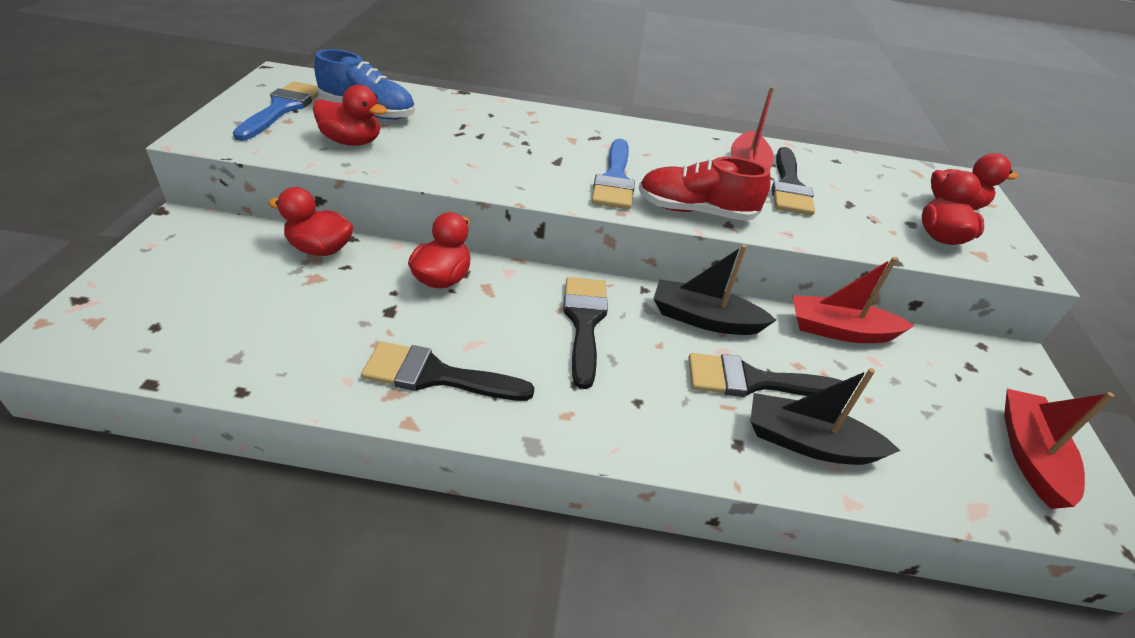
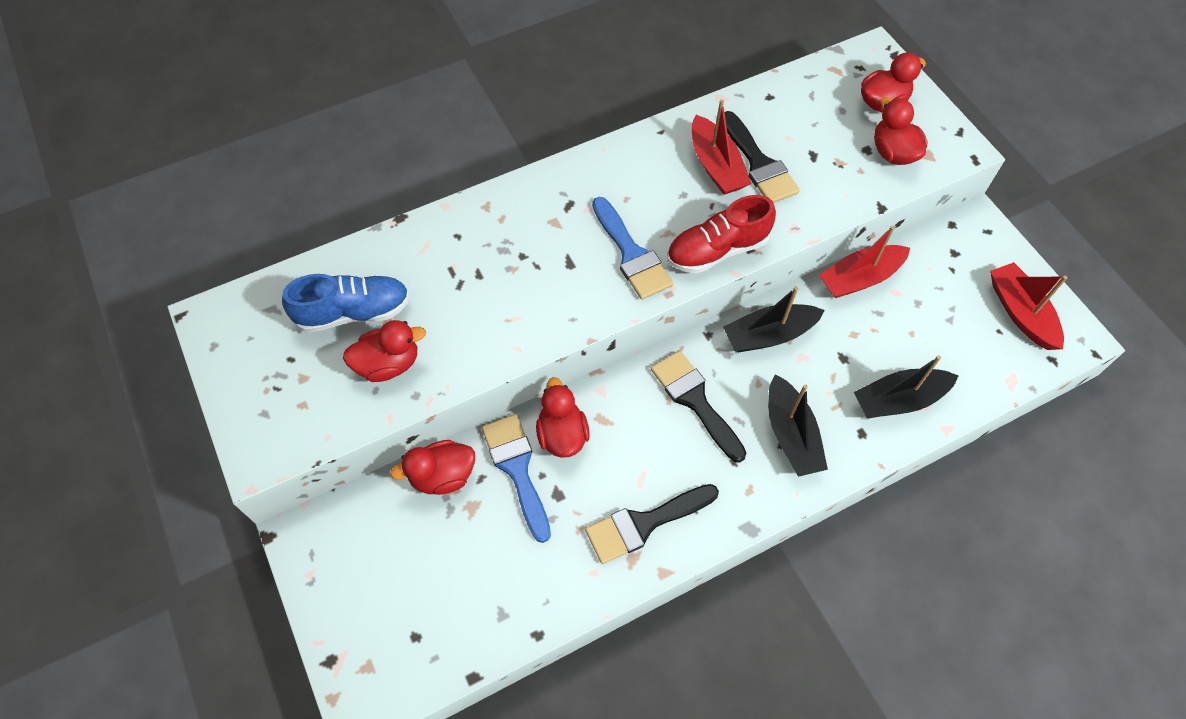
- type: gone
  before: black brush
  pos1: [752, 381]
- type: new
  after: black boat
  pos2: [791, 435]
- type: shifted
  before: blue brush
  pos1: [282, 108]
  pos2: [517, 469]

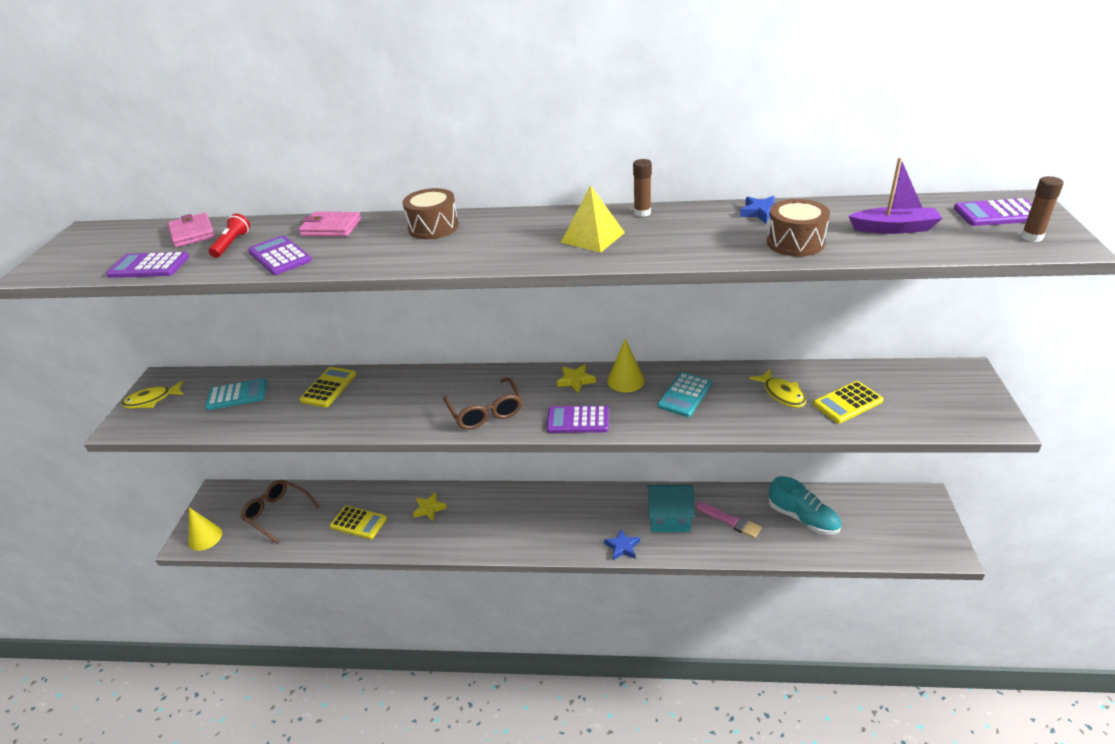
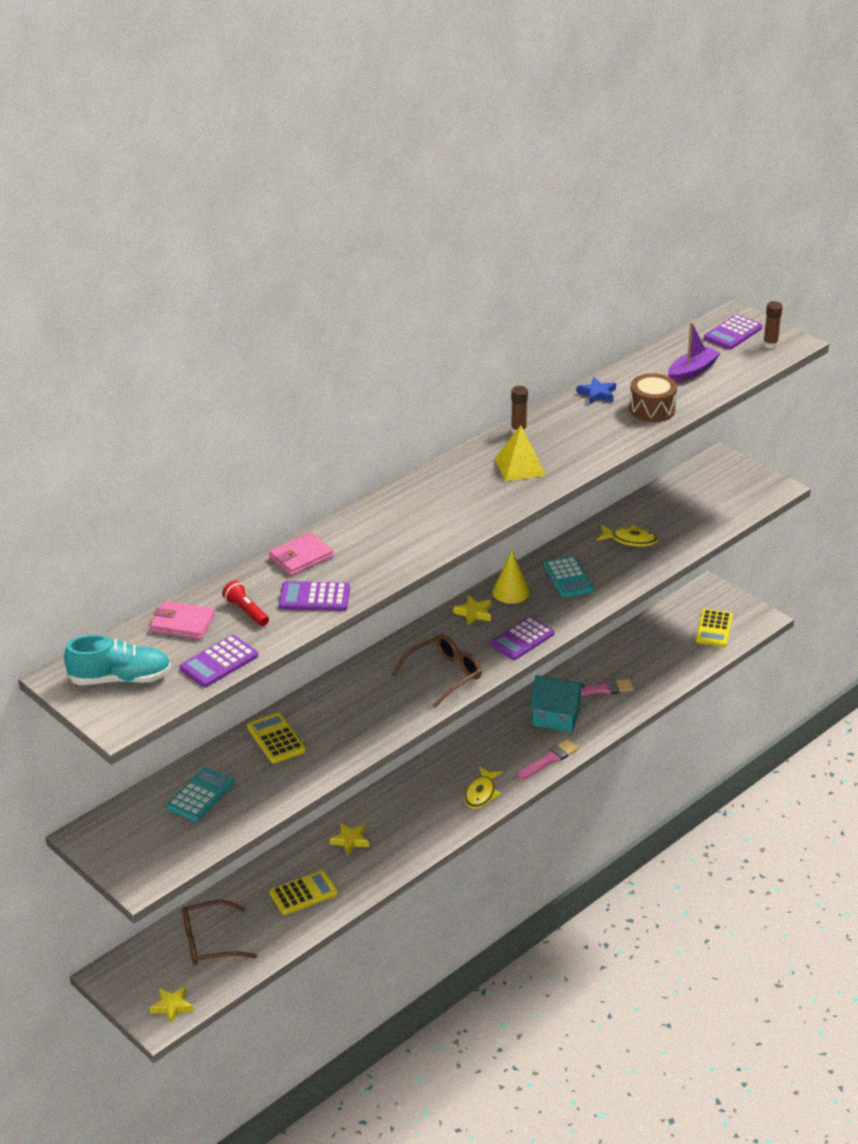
- type: gone
  before: brown drum
  pos1: [433, 227]
- type: shifted
  before: yellow fish
  pos1: [152, 400]
  pos2: [481, 793]
- type: shifted
  before: turquoise shoe
  pos1: [803, 518]
  pos2: [120, 679]
- type: shifted
  before: yellow calculator
  pos1: [847, 403]
  pos2: [714, 629]
- type: swapped
  before: yellow cone
  after: yellow star
  pos1: [205, 537]
  pos2: [172, 1006]
- type: swapped
  before: blue star
  after: pink brush
  pos1: [622, 547]
  pos2: [549, 759]
- type: rotated
  before: brown glasses
  pos1: [485, 412]
  pos2: [444, 675]
  turn: -60
- type: rotated
  before: turquoise house
  pos1: [669, 519]
  pos2: [556, 717]
  turn: 60

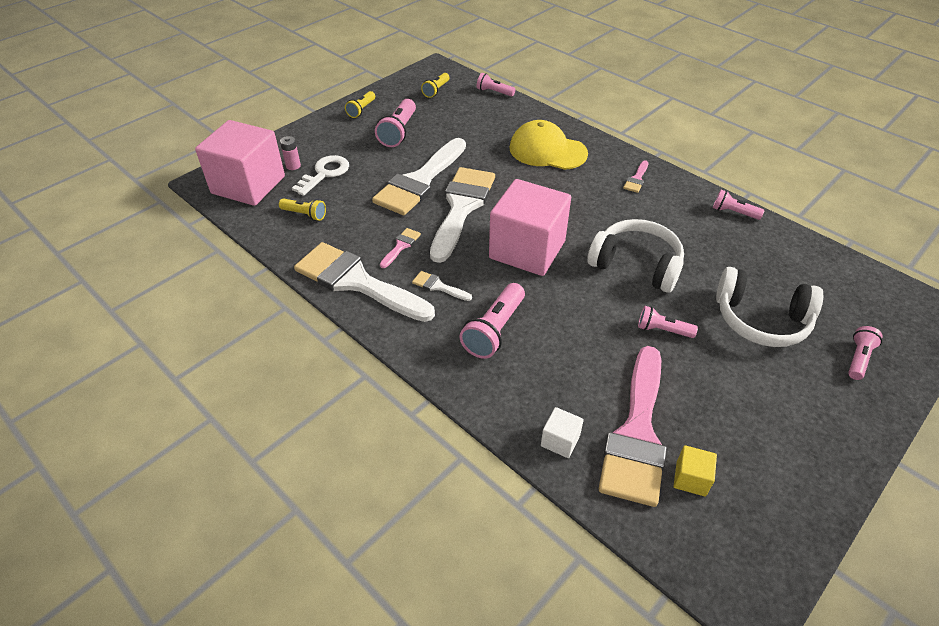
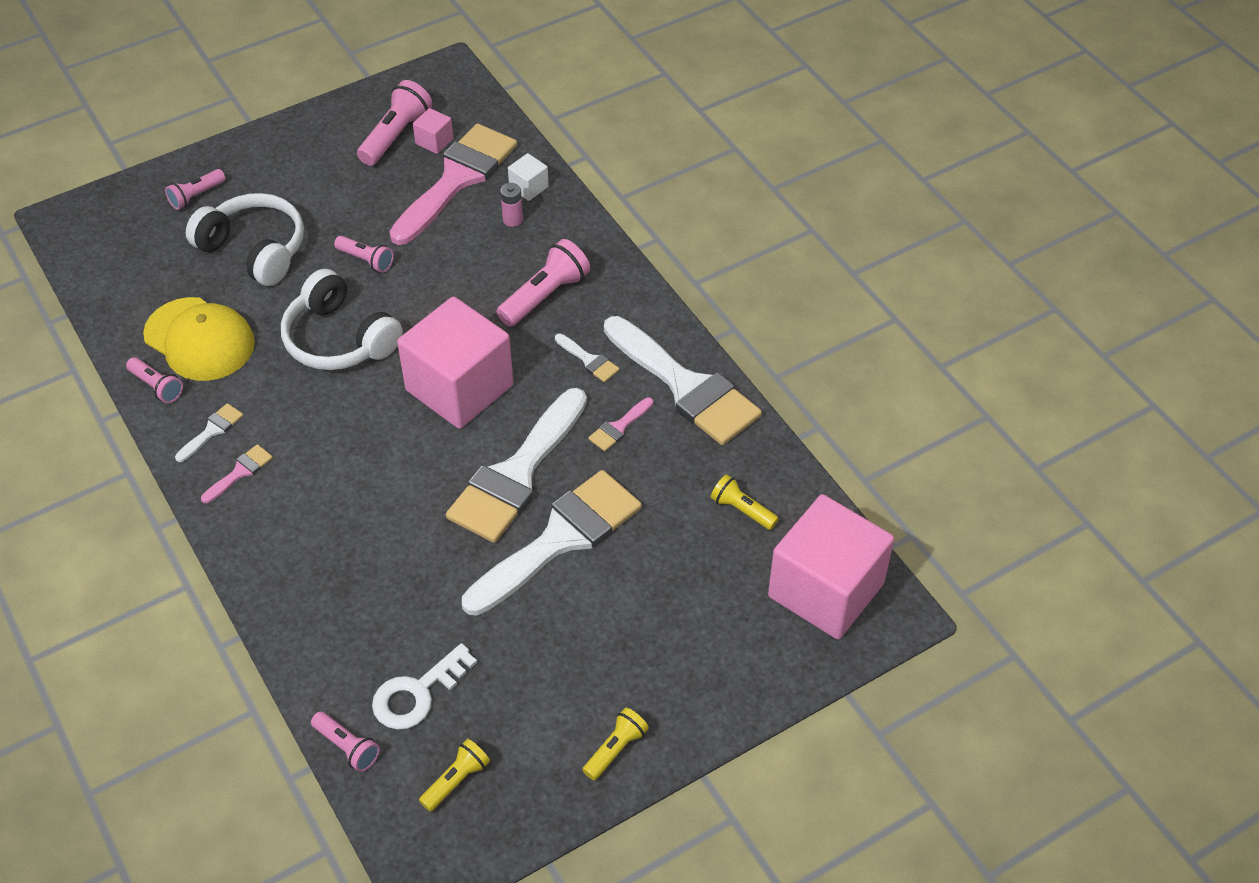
- type: new
  after: white brush
  pos2: [212, 431]
- type: shifted
  before: pink battery
  pos1: [293, 166]
  pos2: [512, 220]
- type: shifted
  before: white key
  pos1: [325, 173]
  pos2: [417, 693]
- type: shifted
  before: pink flashlight
  pos1: [398, 132]
  pos2: [395, 136]
- type: shifted
  before: yellow cap
  pos1: [547, 151]
  pos2: [199, 339]
- type: repainted
  before: yellow cube
  after: pink cube
  pos1: [691, 478]
  pos2: [434, 141]

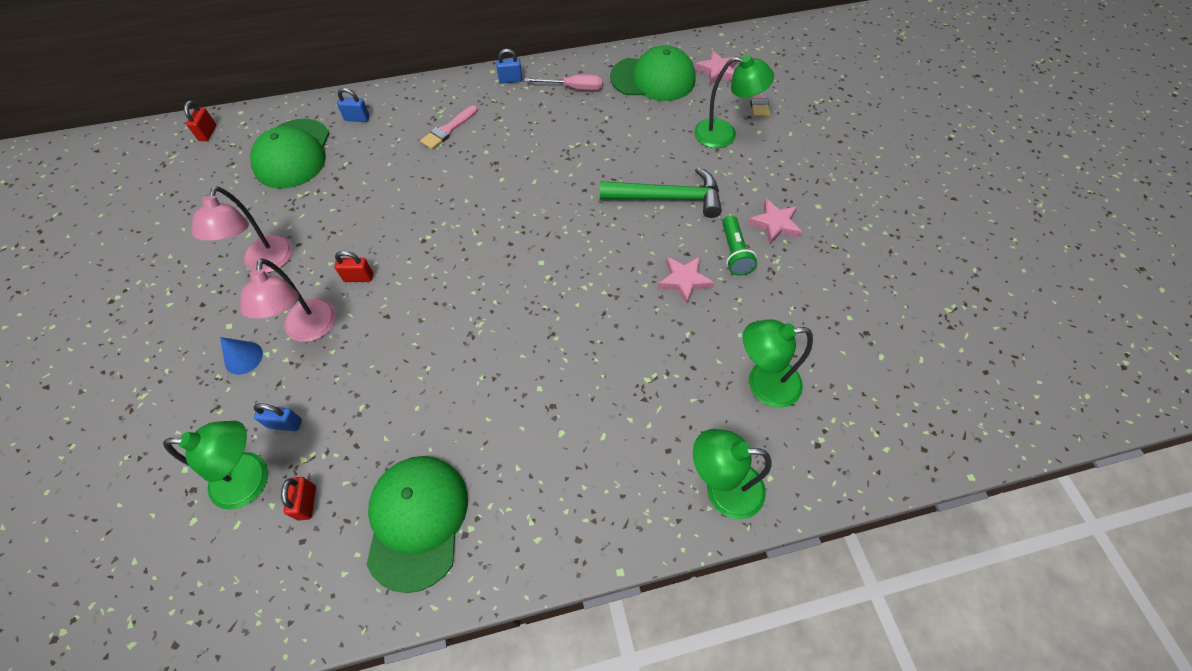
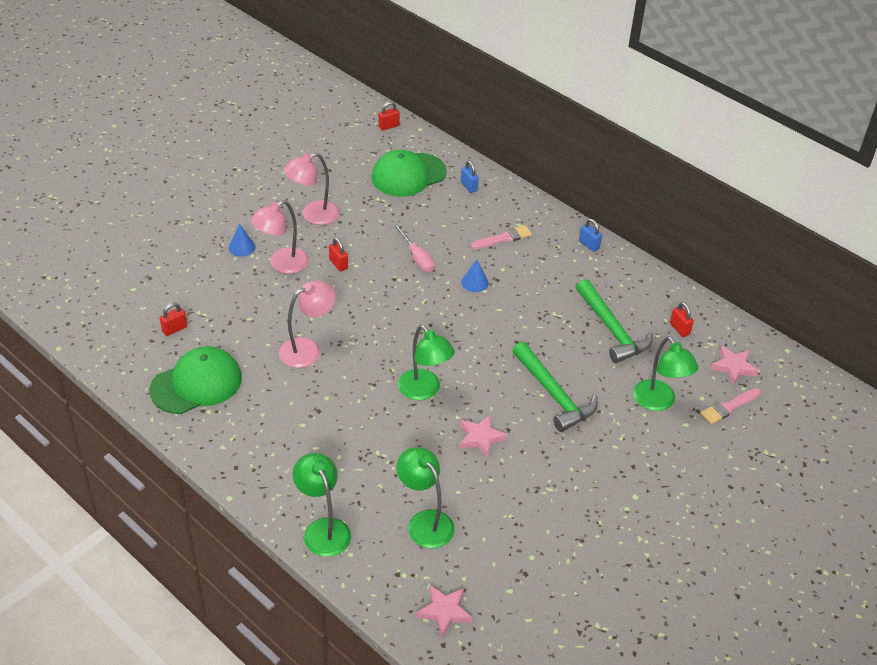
- type: gone
  before: blue padlock
  pos1: [285, 424]
- type: gone
  before: green flashlight
  pos1: [734, 253]
- type: new
  after: pink lamp
  pos2: [308, 349]
- type: new
  after: blue cone
  pos2: [475, 282]
- type: new
  after: green hammer
  pos2: [612, 329]
- type: shifted
  before: green lamp
  pos1: [252, 479]
  pos2: [424, 391]
- type: shifted
  before: pink screwdriver
  pos1: [573, 88]
  pos2: [416, 257]
- type: shifted
  before: pink star
  pos1: [774, 224]
  pos2: [444, 612]
- type: swapped
  before: green cap
  after: red padlock
  pos1: [653, 79]
  pos2: [679, 329]
- type: rotated
  before: pink brush
  pos1: [448, 130]
  pos2: [504, 238]
  turn: 150

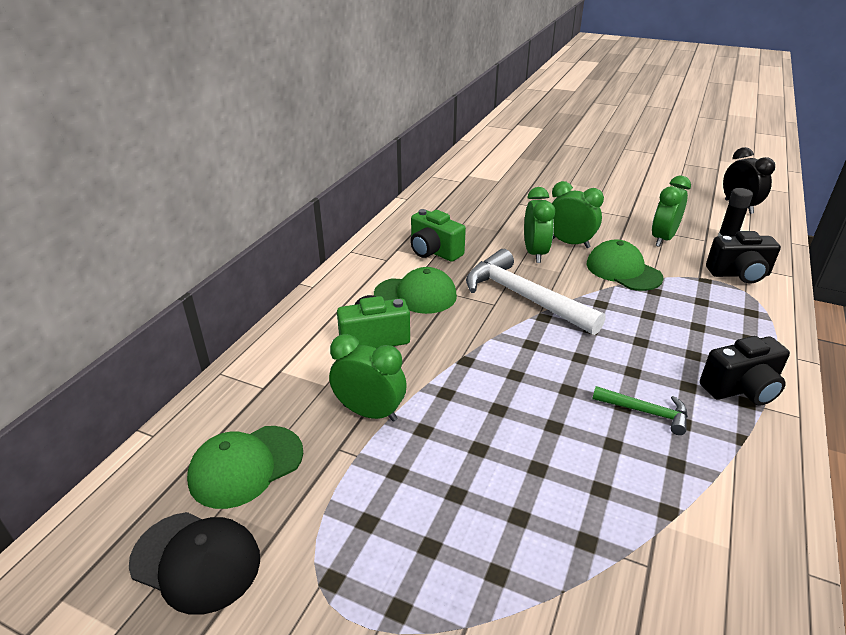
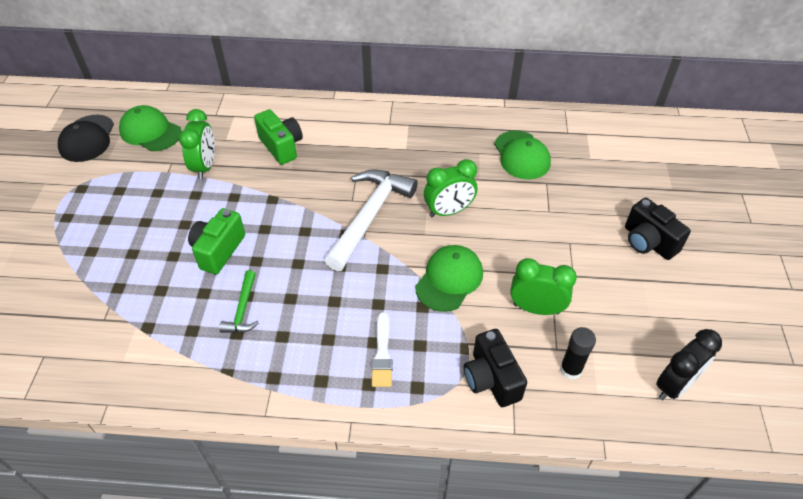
- type: gone
  before: green clock
  pos1: [569, 243]
- type: new
  after: white brush
  pos2: [382, 353]
- type: shifted
  before: green cap
  pos1: [416, 295]
  pos2: [521, 155]
- type: shifted
  before: green camera
  pos1: [434, 252]
  pos2: [218, 250]
- type: shifted
  before: black camera
  pos1: [741, 389]
  pos2: [648, 242]

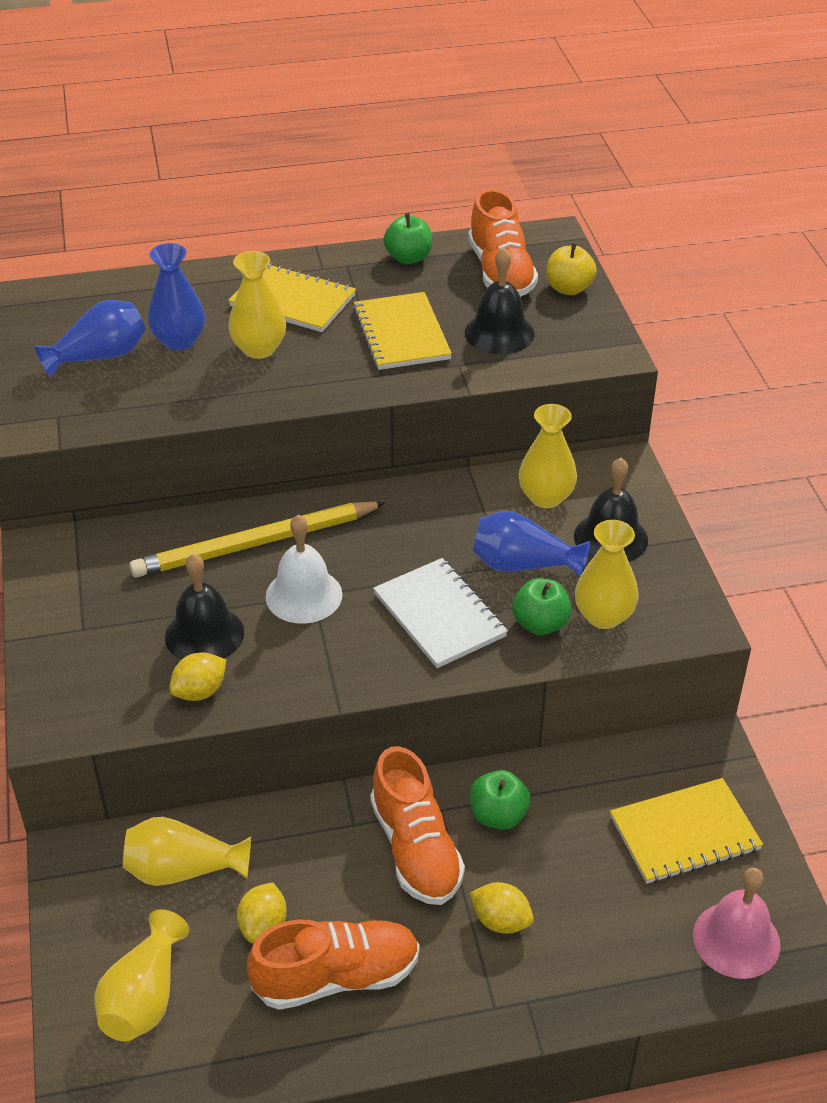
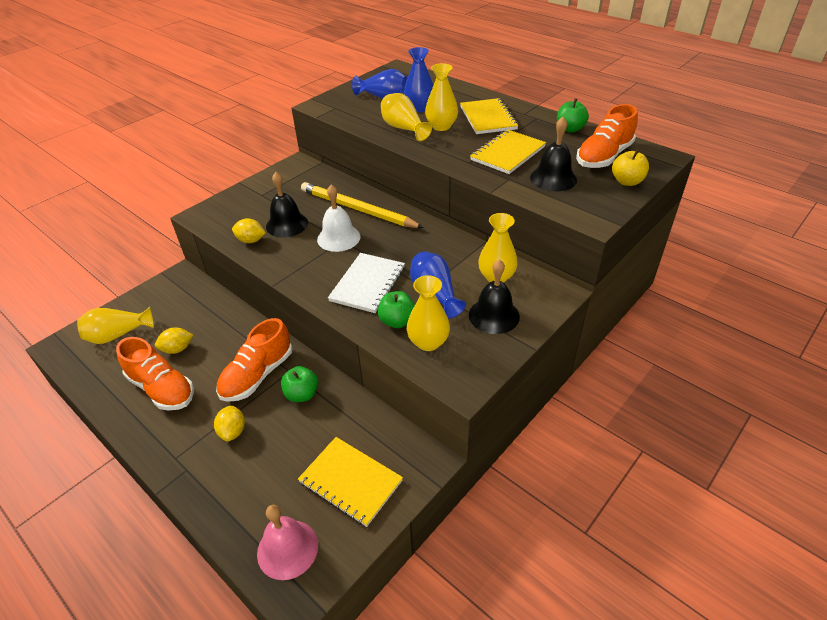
- type: shifted
  before: yellow vase
  pos1: [183, 870]
  pos2: [403, 128]

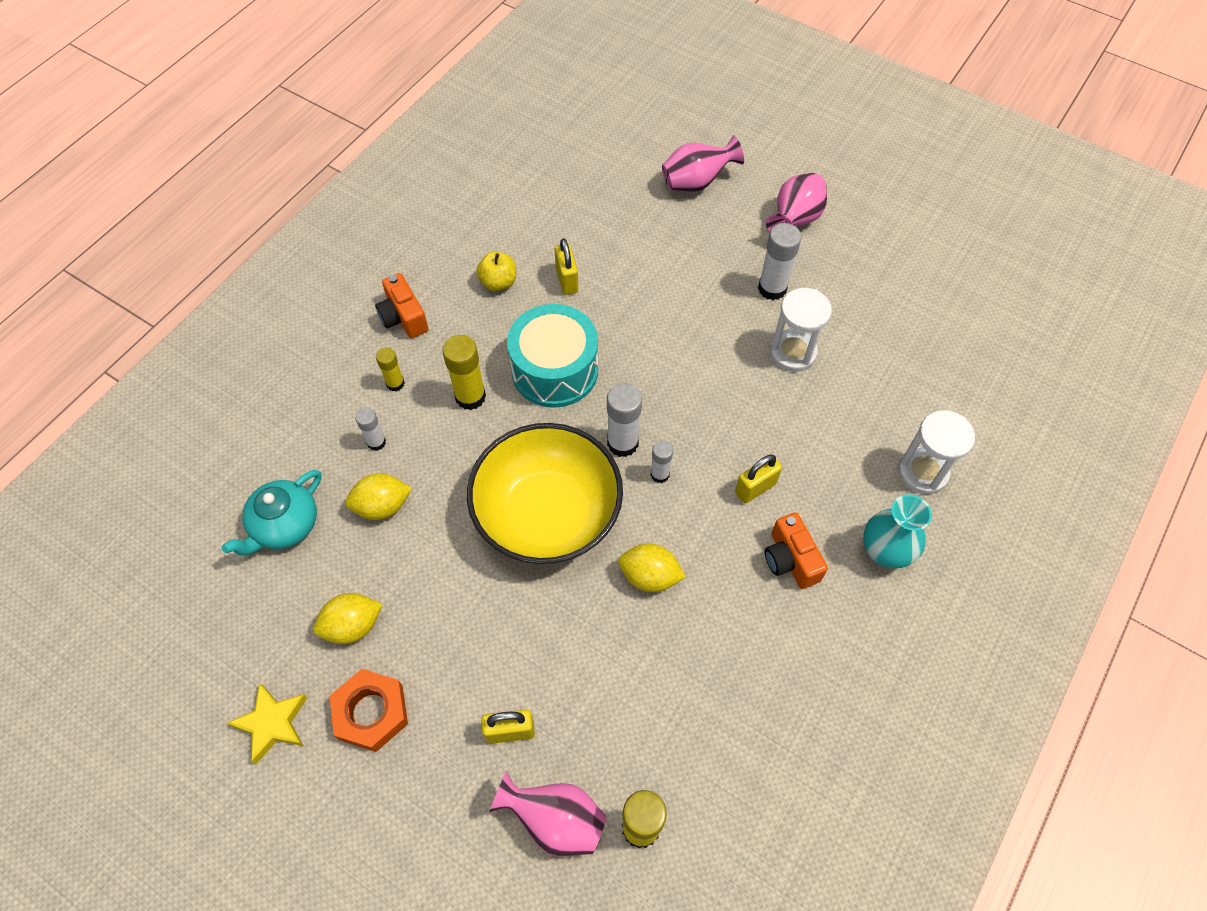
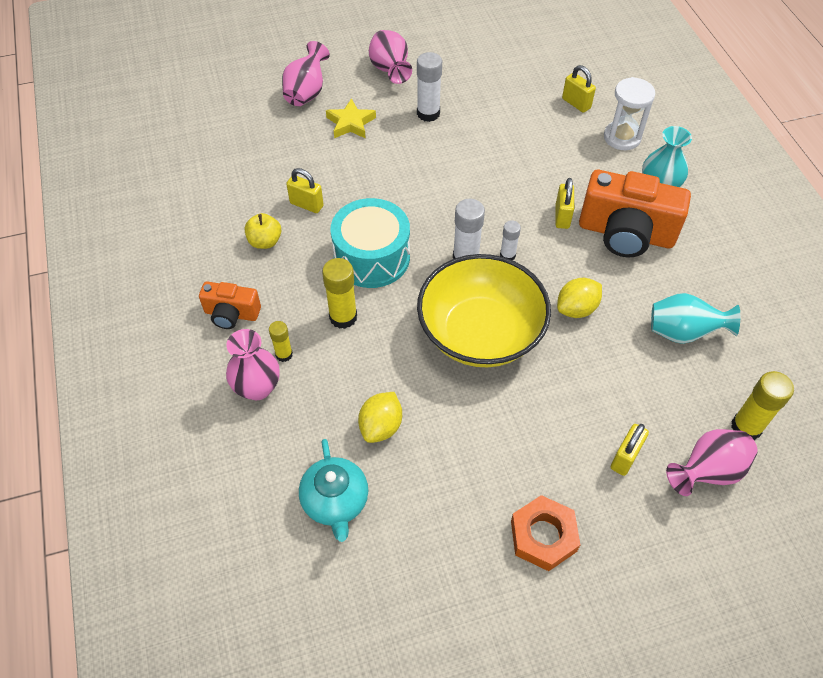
- type: gone
  before: yellow lemon
  pos1: [353, 626]
- type: gone
  before: white glue stick
  pos1: [376, 442]
- type: gone
  before: white hourglass
  pos1: [792, 352]
- type: new
  after: pink vase
  pos2: [257, 388]
- type: new
  after: yellow padlock
  pos2: [576, 103]
- type: new
  after: turquoise vase
  pos2: [683, 332]
- type: shifted
  before: yellow star
  pos1: [272, 723]
  pos2: [351, 123]
- type: scaled
  before: orange camera
  pos1: [790, 560]
  pos2: [626, 233]
  scale: 1.87

